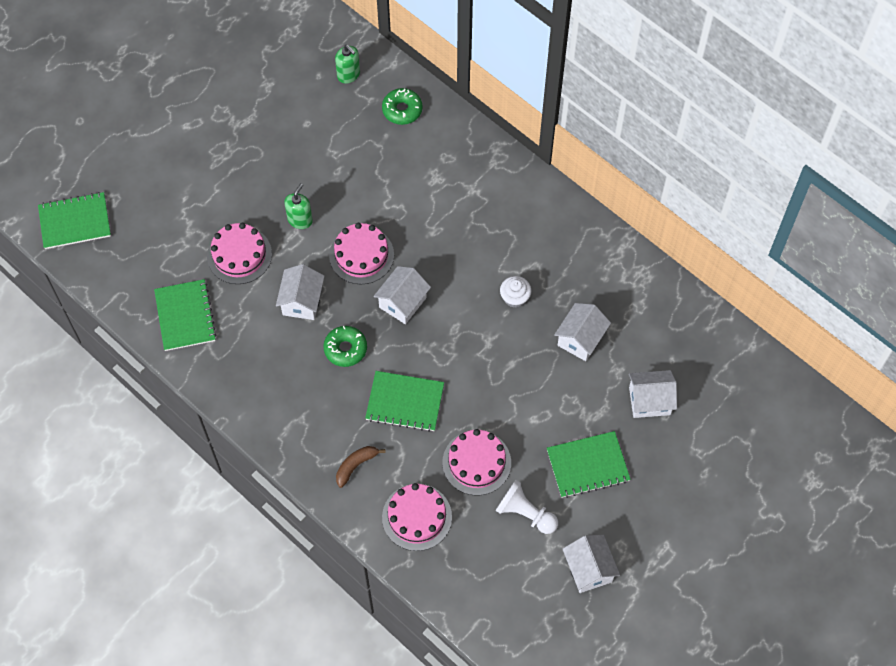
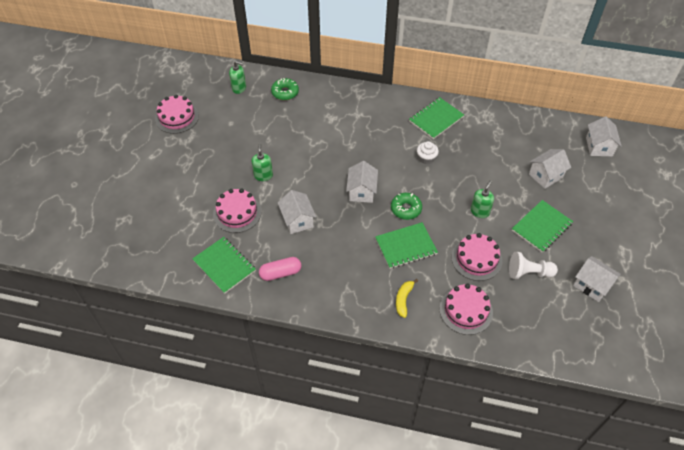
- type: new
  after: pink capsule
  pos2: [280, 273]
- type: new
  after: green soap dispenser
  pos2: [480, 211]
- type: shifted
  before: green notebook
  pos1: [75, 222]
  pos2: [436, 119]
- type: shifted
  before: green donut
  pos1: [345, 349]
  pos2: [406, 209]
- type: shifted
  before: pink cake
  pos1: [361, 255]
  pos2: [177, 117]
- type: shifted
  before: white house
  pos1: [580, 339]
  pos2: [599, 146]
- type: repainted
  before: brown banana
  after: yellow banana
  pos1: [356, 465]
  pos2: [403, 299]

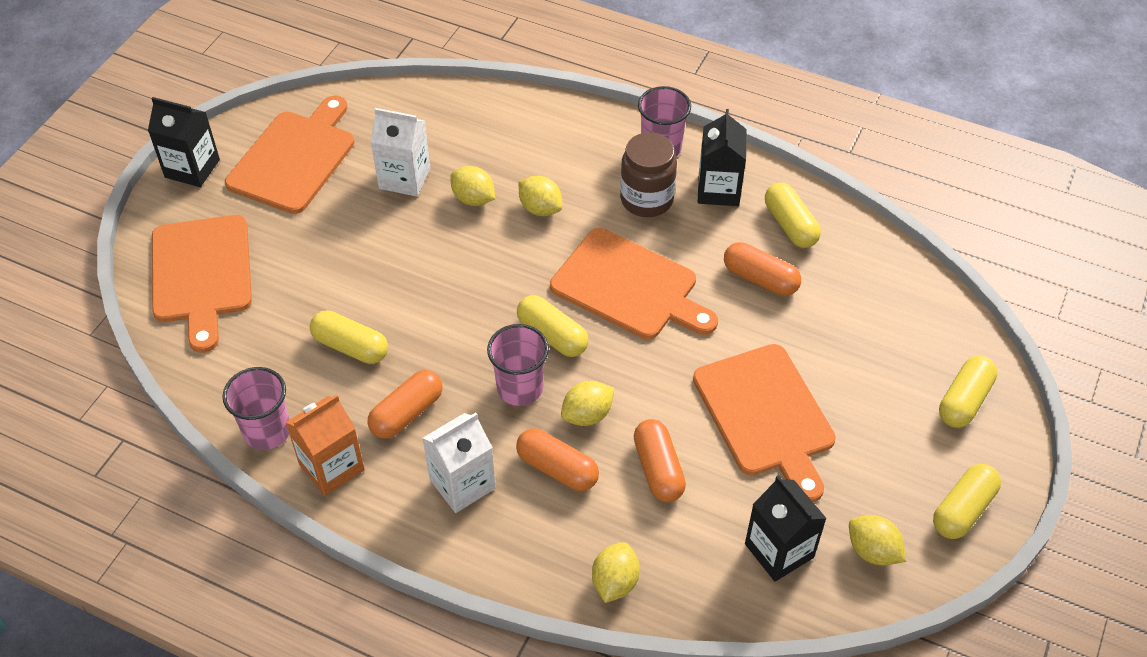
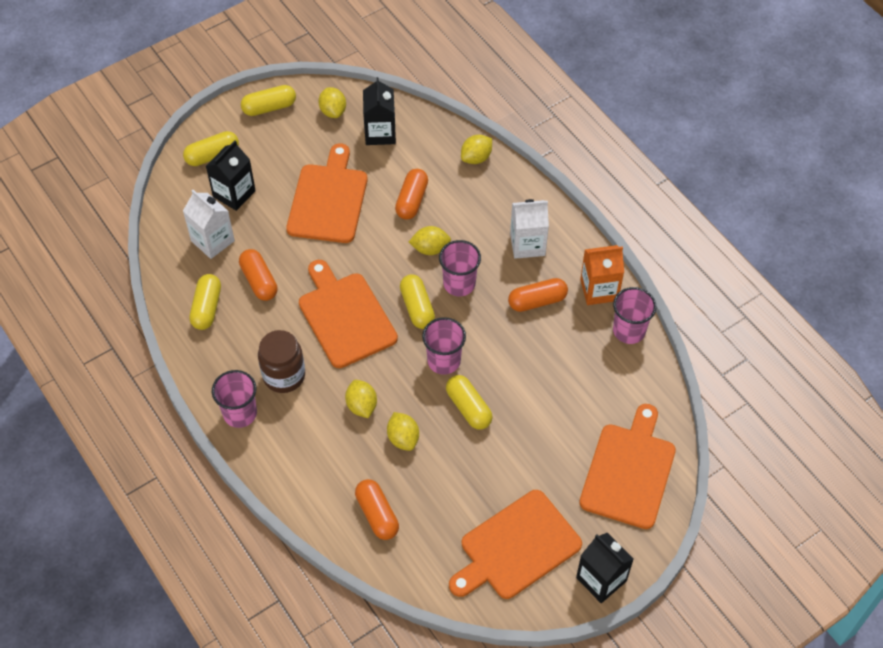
- type: new
  after: pink cup
  pos2: [444, 361]
- type: shifted
  before: yellow capsule
  pos1: [350, 347]
  pos2: [468, 408]
- type: shifted
  before: white carton
  pos1: [404, 178]
  pos2: [212, 241]
- type: shifted
  before: orange capsule
  pos1: [557, 468]
  pos2: [377, 514]
- type: shifted
  before: black carton
  pos1: [718, 190]
  pos2: [234, 193]

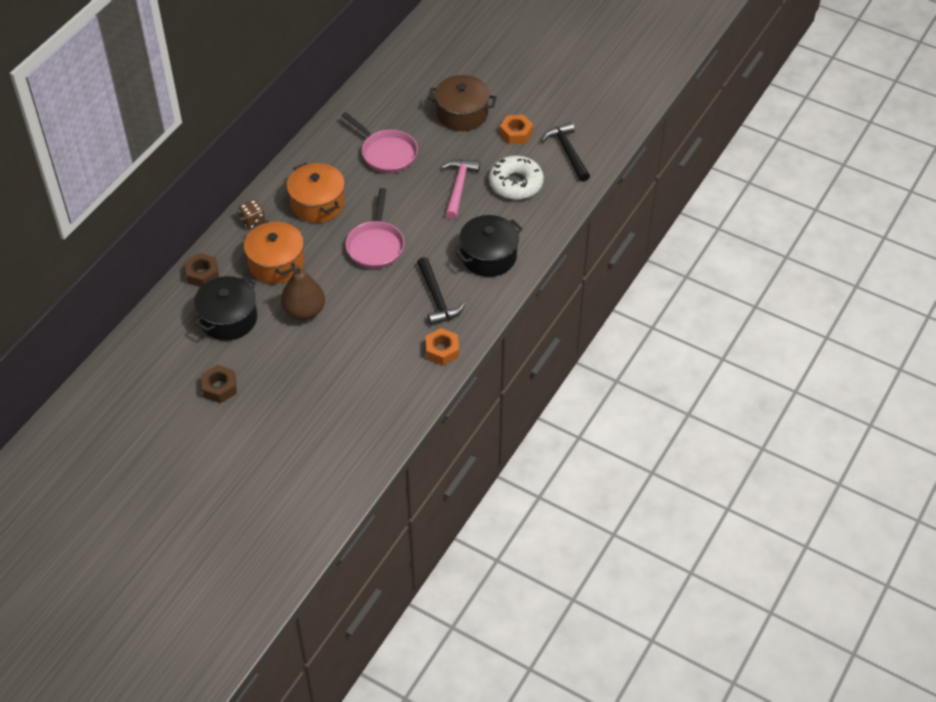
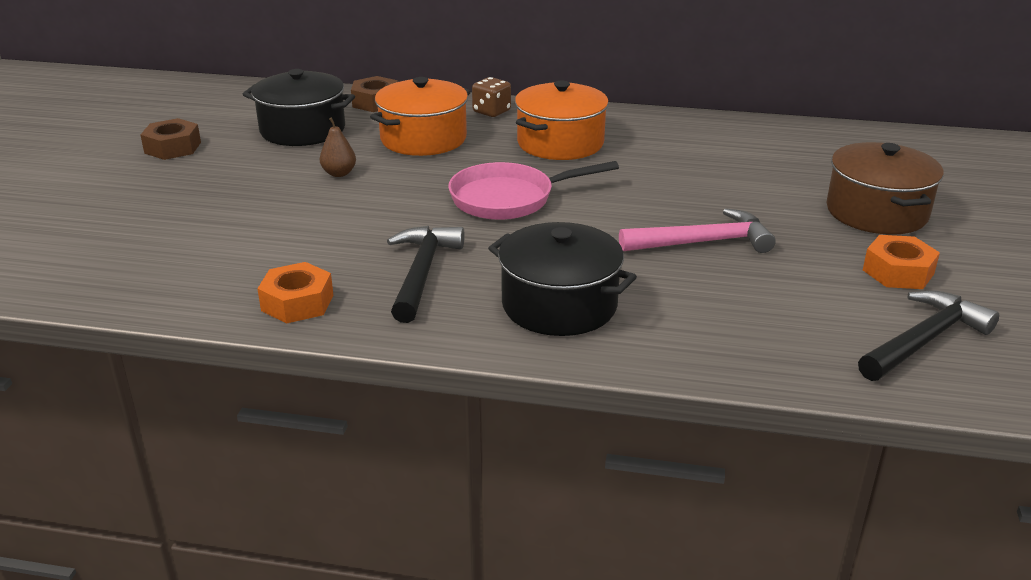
- type: gone
  before: pink pan
  pos1: [386, 153]
- type: gone
  before: white donut
  pos1: [516, 183]
- type: rotated
  before: black hammer
  pos1: [436, 298]
  pos2: [422, 273]
  turn: 135
- type: scaled
  before: brown pear
  pos1: [304, 311]
  pos2: [339, 173]
  scale: 0.51

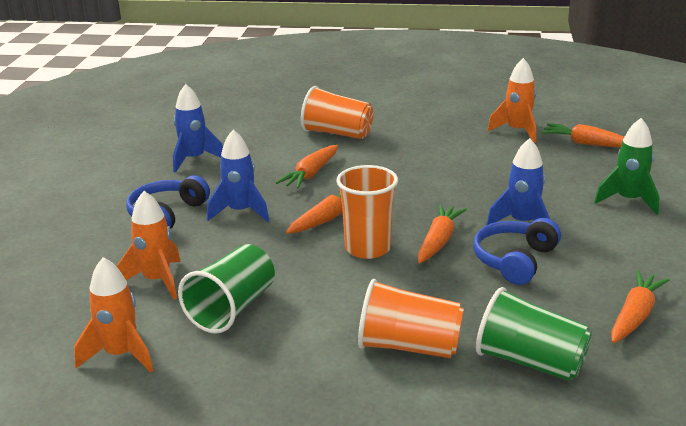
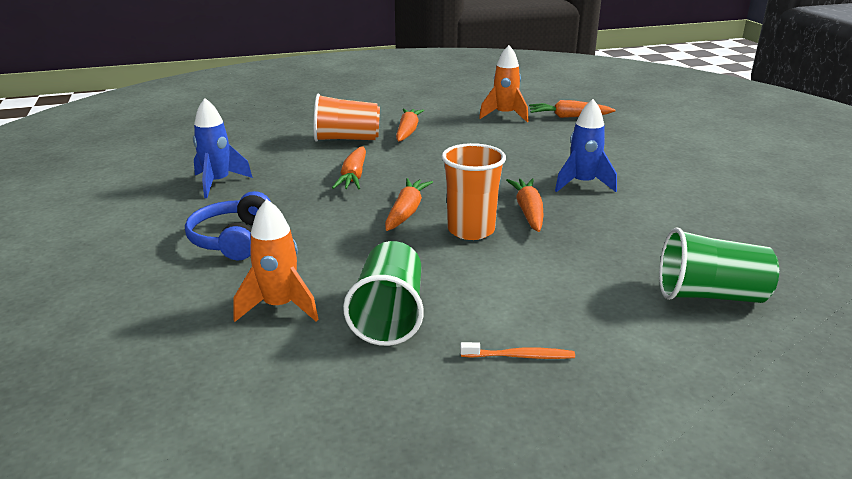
- type: gone
  before: orange rocket
  pos1: [120, 355]
- type: gone
  before: blue rocket
  pos1: [240, 212]
- type: gone
  before: orange cup
  pos1: [409, 346]
- type: gone
  before: blue headphones
  pos1: [514, 260]
- type: gone
  before: green rocket
  pos1: [628, 201]
- type: new
  after: orange toothbrush
  pos2: [519, 356]
- type: shifted
  before: orange carrot
  pos1: [634, 316]
  pos2: [407, 131]

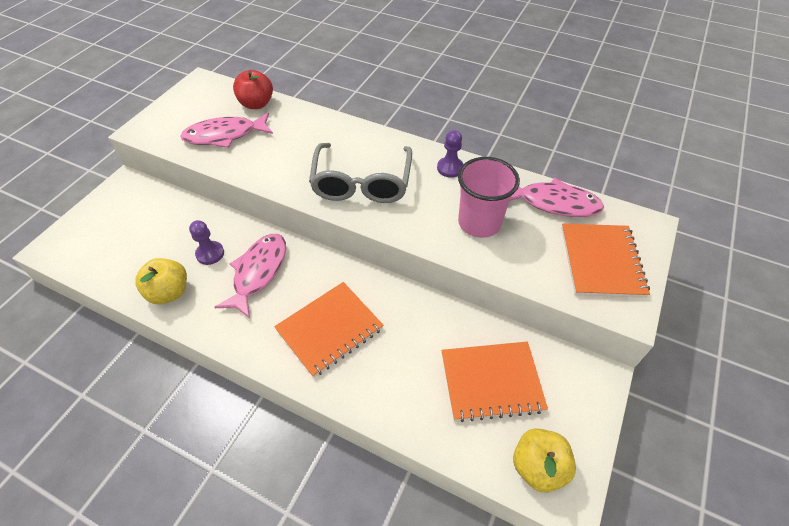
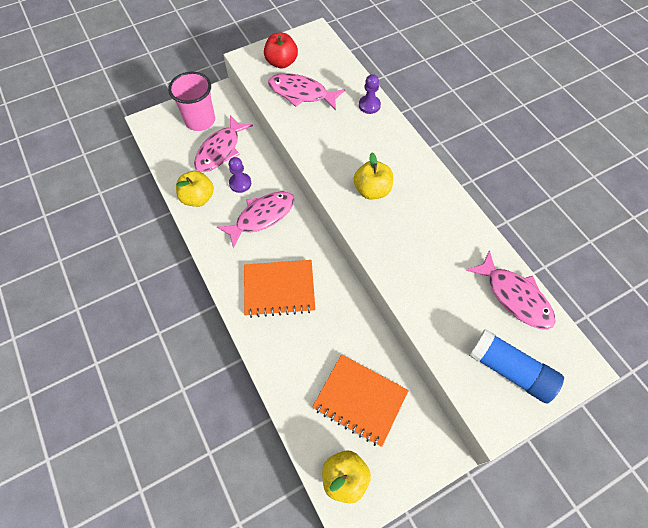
- type: new
  after: pink fish
  pos2: [220, 150]
- type: shifted
  before: red apple
  pos1: [256, 104]
  pos2: [281, 62]
- type: shifted
  before: purple pawn
  pos1: [450, 168]
  pos2: [369, 105]
- type: shifted
  before: pink cup
  pos1: [479, 223]
  pos2: [200, 120]
- type: swapped
  before: grey glasses
  after: yellow apple
  pos1: [362, 183]
  pos2: [372, 190]
- type: swapped
  before: orange notebook
  after: blue glue stick
  pos1: [601, 261]
  pos2: [510, 370]

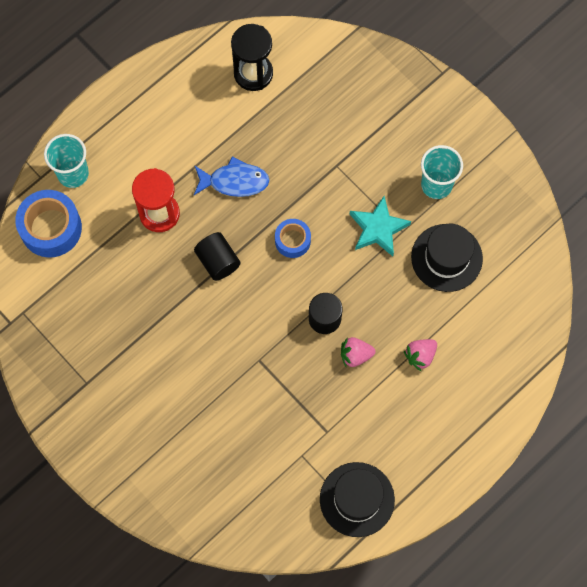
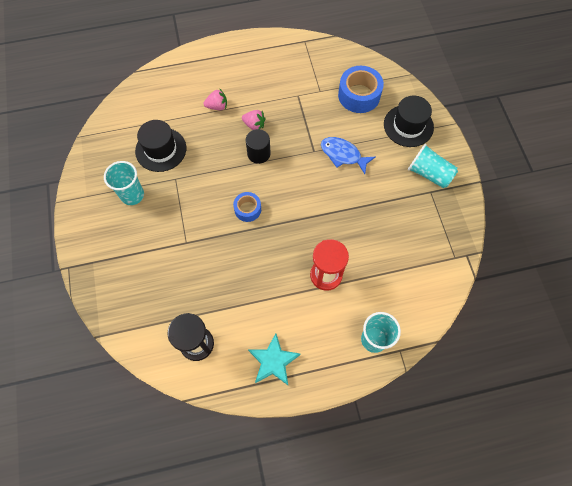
- type: gone
  before: black cylinder
  pos1: [218, 261]
- type: new
  after: turquoise cup
  pos2: [429, 173]
- type: shifted
  before: blue tape
  pos1: [51, 228]
  pos2: [359, 95]
- type: shifted
  before: blue fish
  pos1: [234, 181]
  pos2: [343, 155]
- type: shifted
  before: black hat
  pos1: [357, 499]
  pos2: [408, 126]
- type: shifted
  before: turquoise star
  pos1: [378, 228]
  pos2: [273, 361]

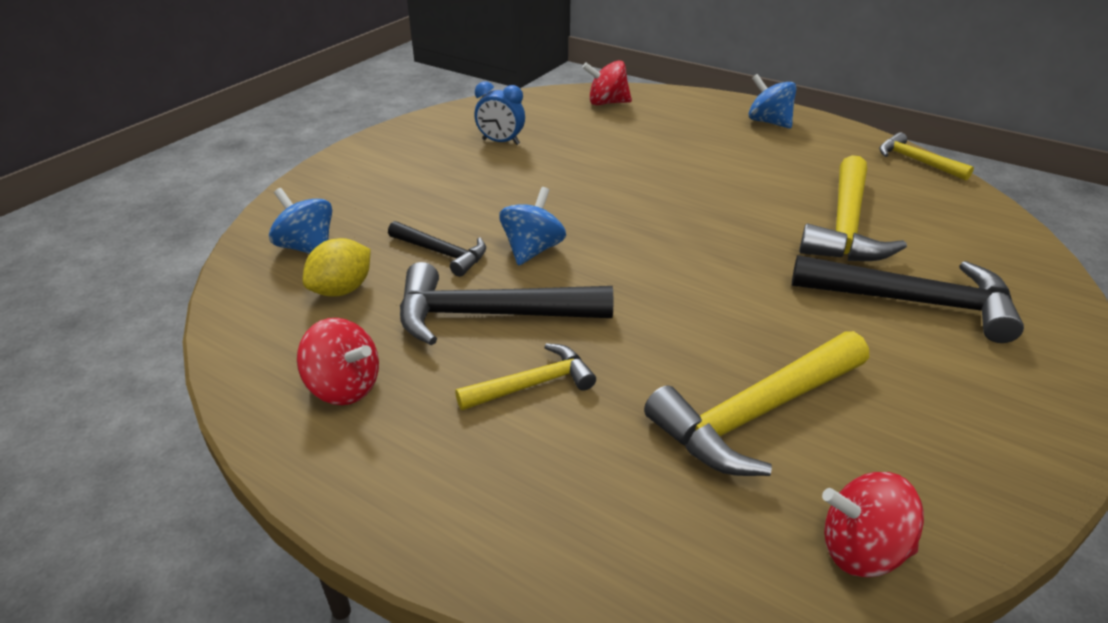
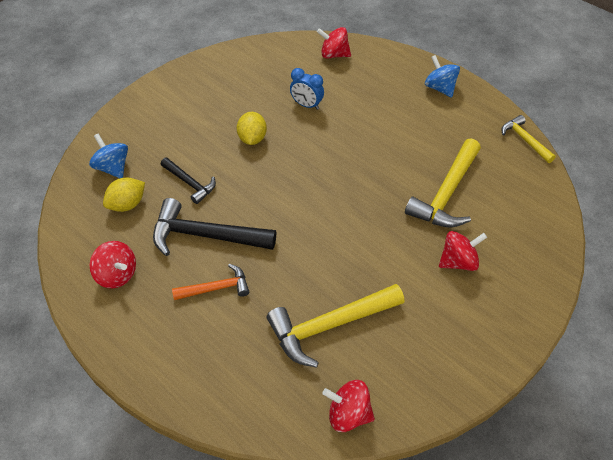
- type: gone
  before: blue spinning top
  pos1: [532, 250]
- type: new
  after: yellow lemon
  pos2: [252, 139]
- type: shifted
  before: blue clock
  pos1: [501, 142]
  pos2: [306, 105]
- type: swapped
  before: black hammer
  after: red spinning top
  pos1: [914, 302]
  pos2: [458, 261]
- type: repainted
  before: yellow hammer
  after: orange hammer
  pos1: [533, 384]
  pos2: [216, 288]

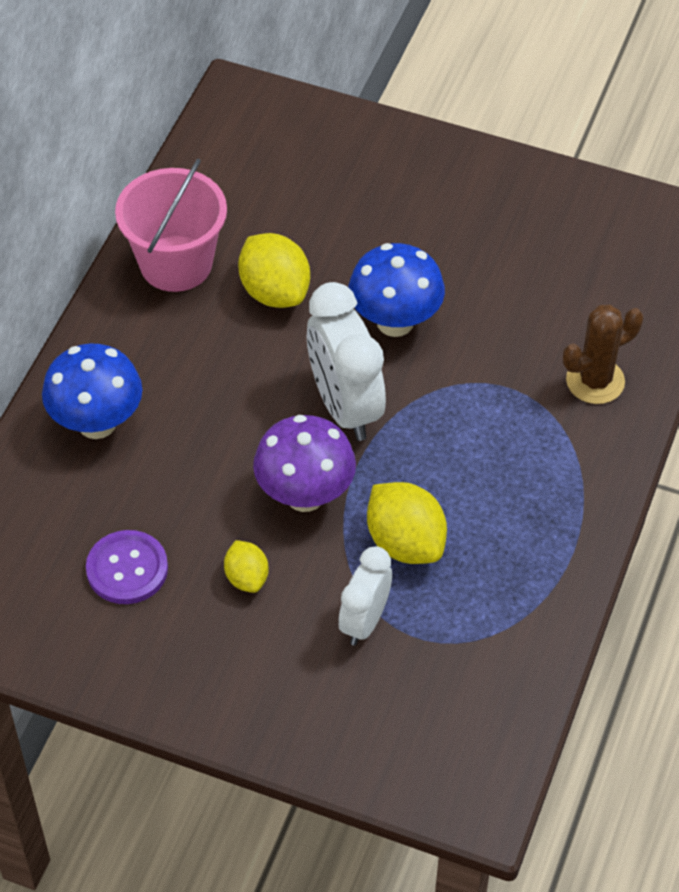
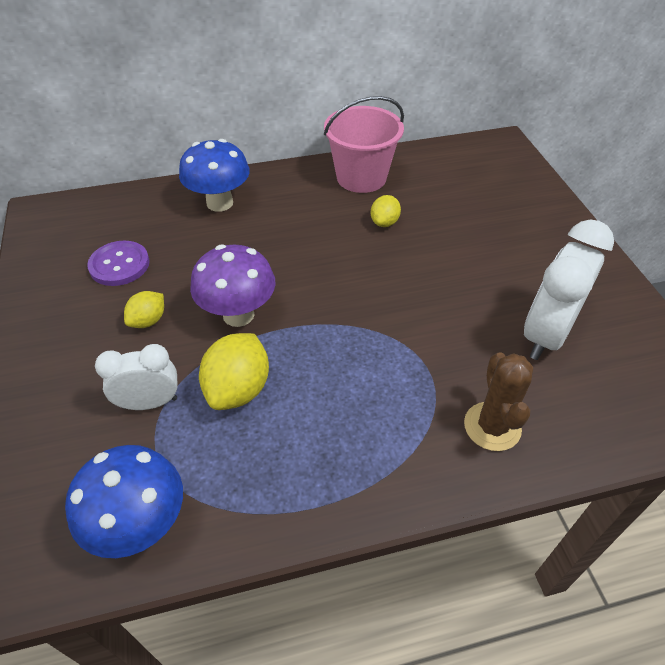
- type: shifted
  before: white clock
  pos1: [345, 406]
  pos2: [546, 334]
- type: shifted
  before: blue mushroom
  pos1: [395, 322]
  pos2: [141, 525]
- type: rotated
  before: brown cactus
  pos1: [595, 381]
  pos2: [492, 426]
  turn: 60
- type: scaled
  before: yellow lemon
  pos1: [274, 292]
  pos2: [384, 222]
  scale: 0.58

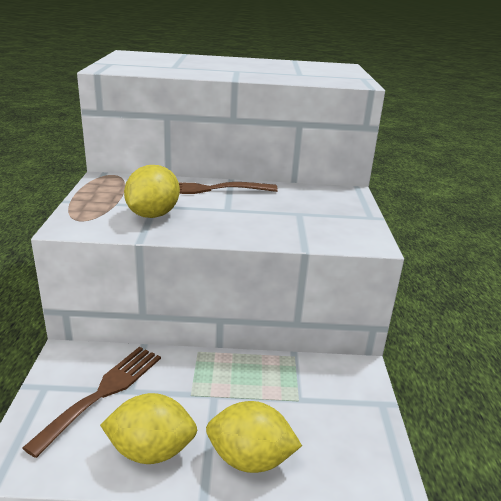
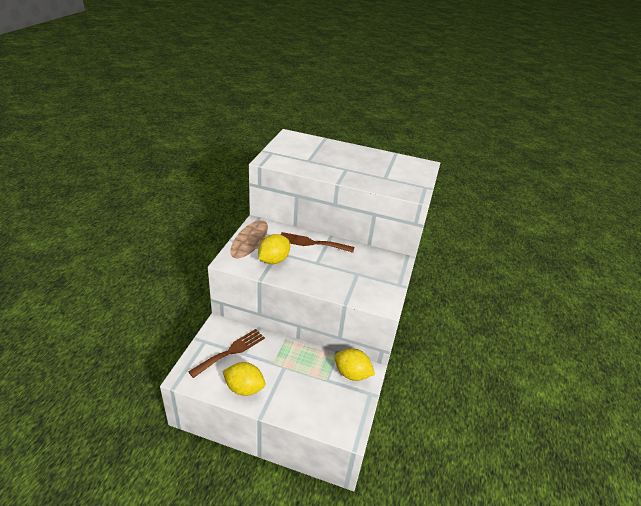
- type: shifted
  before: yellow lemon
  pos1: [250, 459]
  pos2: [352, 374]

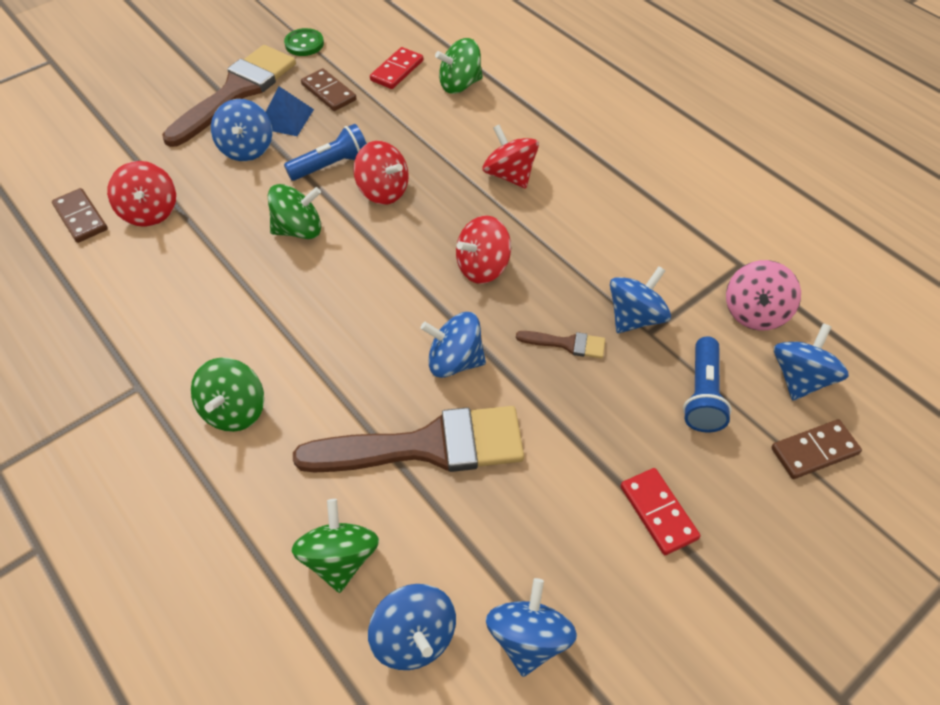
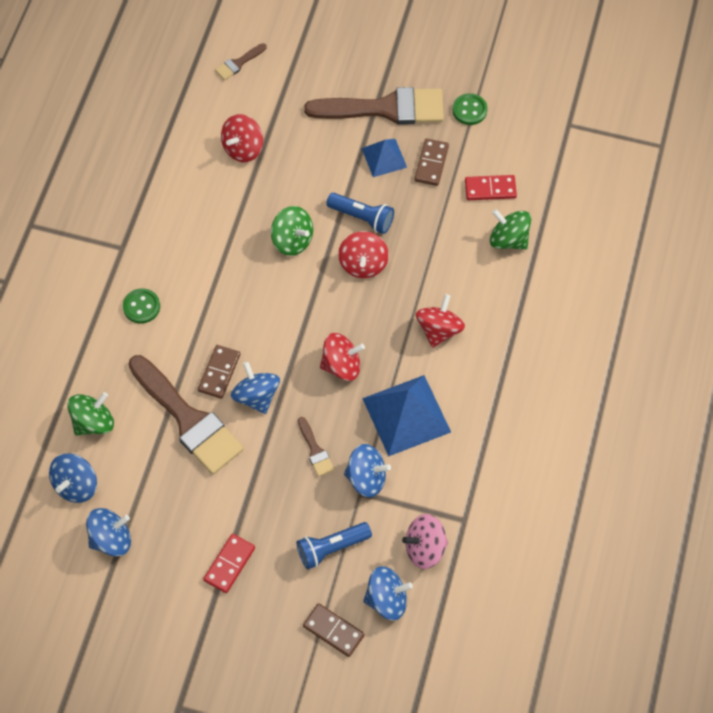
- type: gone
  before: blue spinning top
  pos1: [247, 149]
- type: new
  after: brown brush
  pos2: [239, 63]
- type: new
  after: blue pyramid
  pos2: [406, 415]
- type: shifted
  before: brown domino
  pos1: [81, 217]
  pos2: [219, 373]
- type: swapped
  before: green spinning top
  after: green button
  pos1: [234, 410]
  pos2: [141, 307]
- type: rotated
  before: red spinning top
  pos1: [482, 267]
  pos2: [341, 365]
  turn: 150

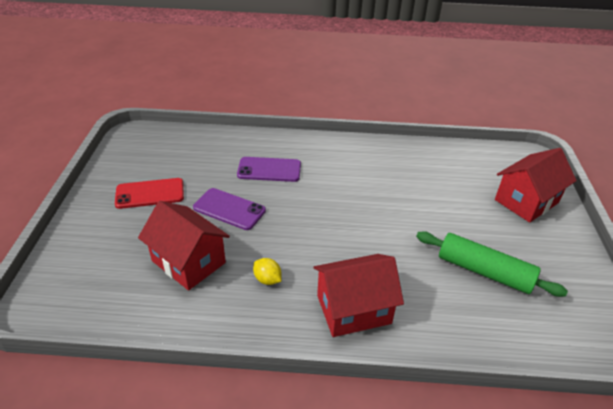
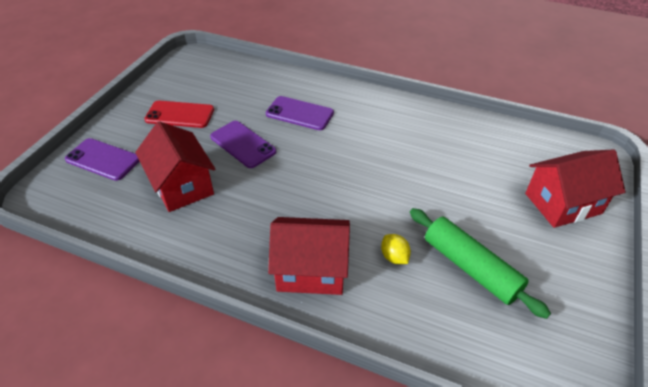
- type: new
  after: purple phone
  pos2: [103, 159]
- type: shifted
  before: yellow lemon
  pos1: [267, 279]
  pos2: [394, 257]

